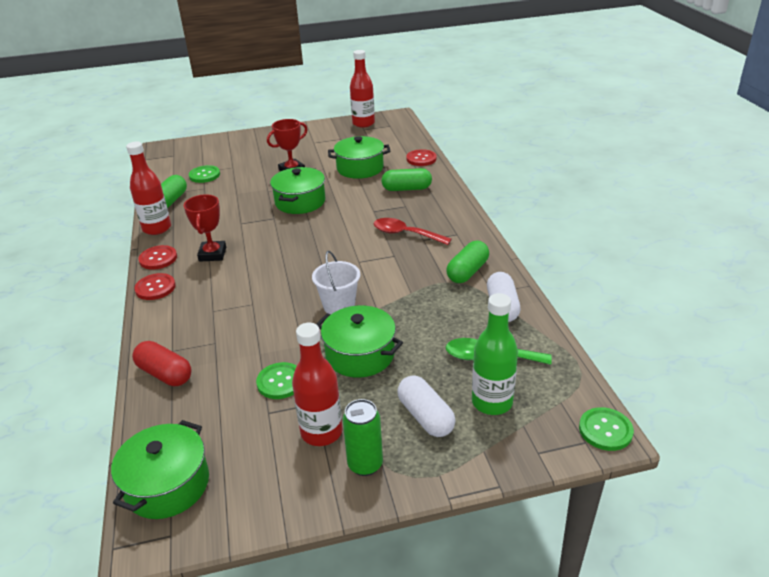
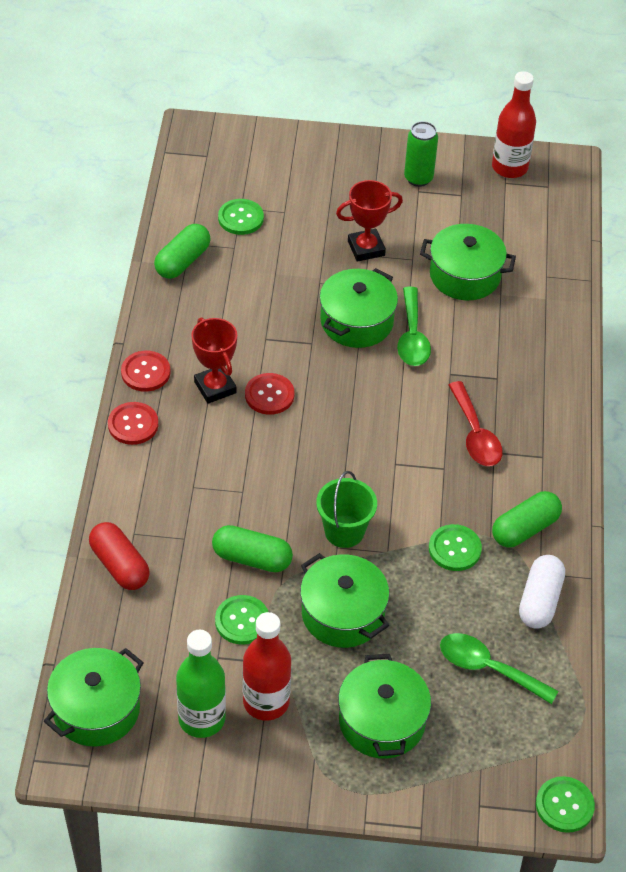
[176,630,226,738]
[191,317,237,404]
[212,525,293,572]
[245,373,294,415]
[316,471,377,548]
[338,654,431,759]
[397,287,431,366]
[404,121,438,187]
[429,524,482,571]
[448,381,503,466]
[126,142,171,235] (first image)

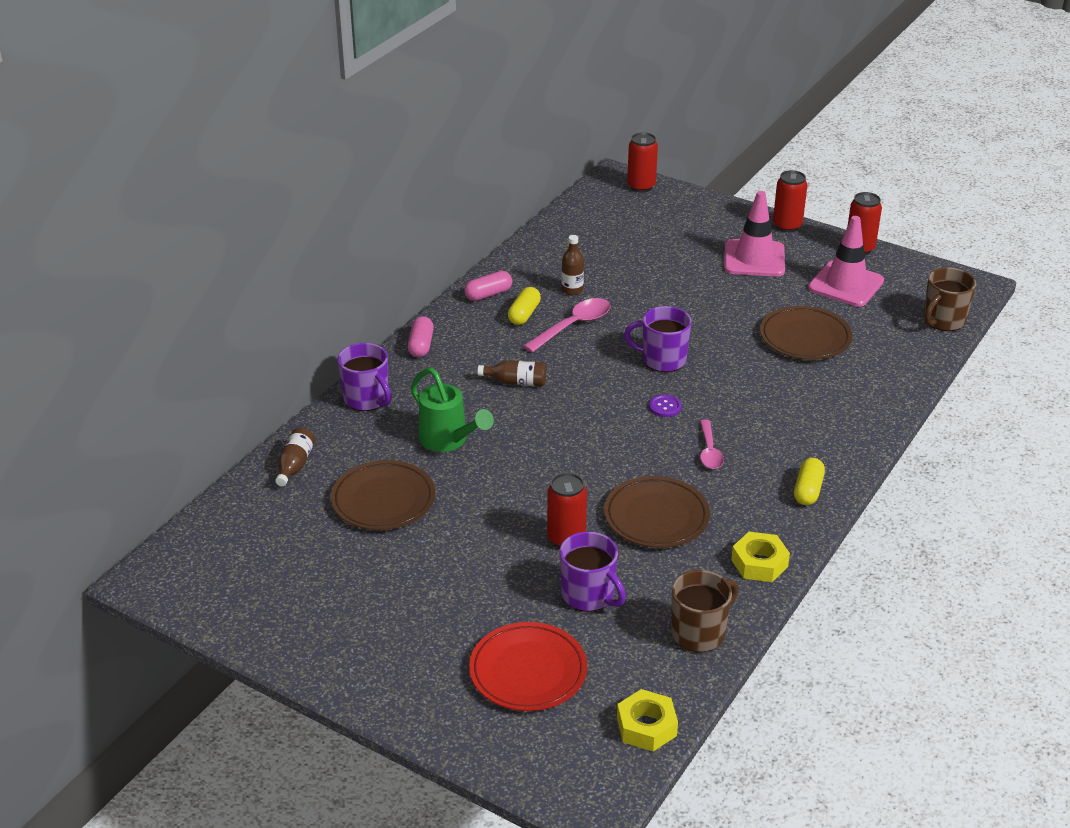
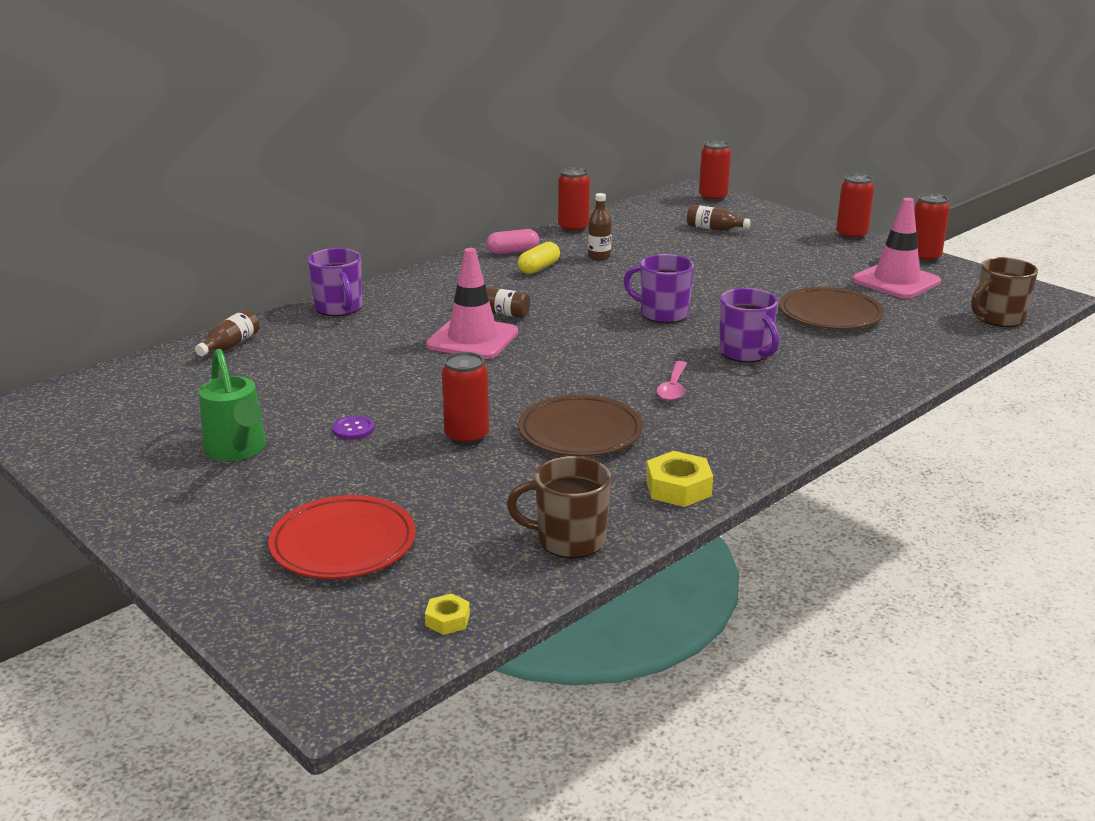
[198,349,266,461]
[332,416,375,440]
[425,593,470,635]
[426,248,518,359]
[507,456,611,558]
[558,167,590,233]
[687,205,750,231]
[719,288,779,362]
[331,460,435,530] (first image)
[408,316,434,357] (first image)
[523,298,611,353] (first image)
[794,458,825,505] (first image)

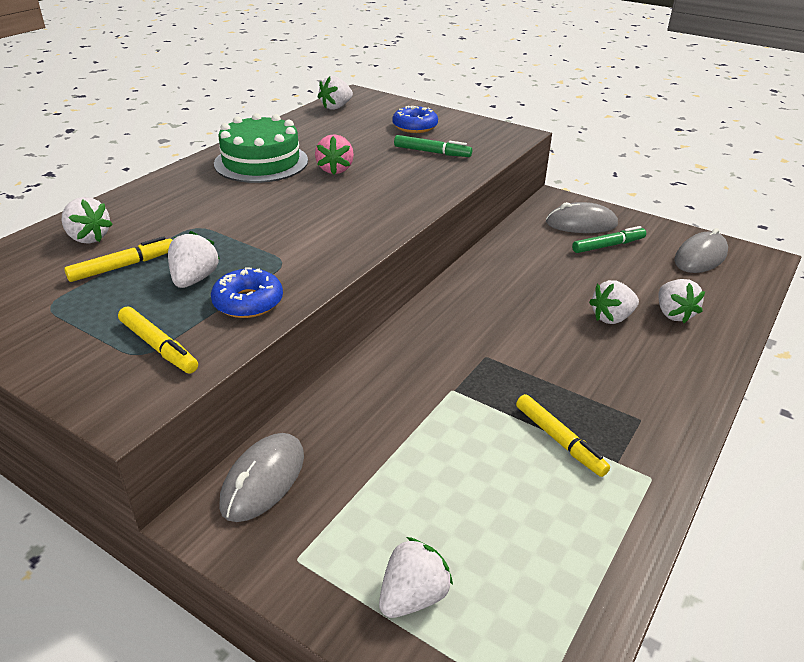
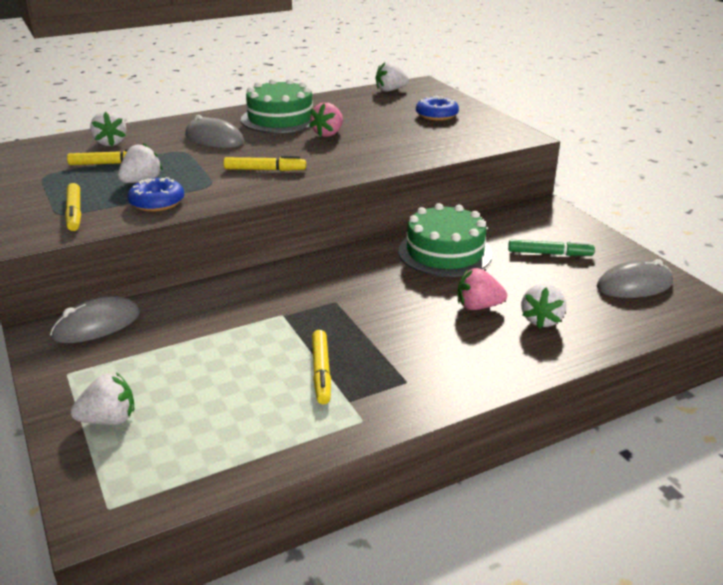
[185,115,244,148]
[224,156,306,171]
[398,203,493,277]
[458,268,507,310]
[394,135,472,157] (first image)

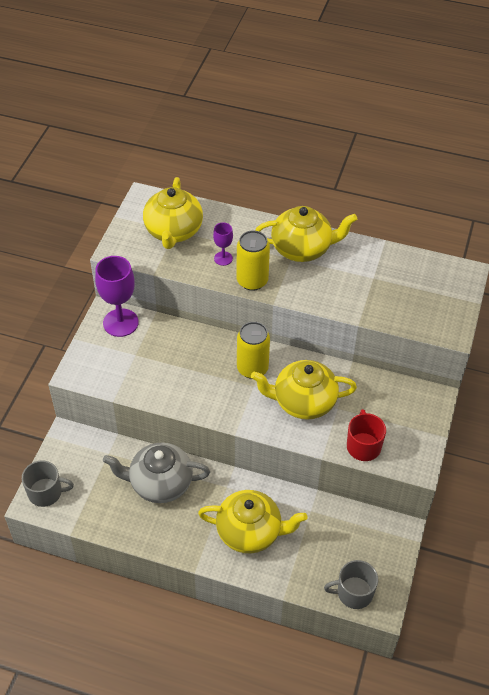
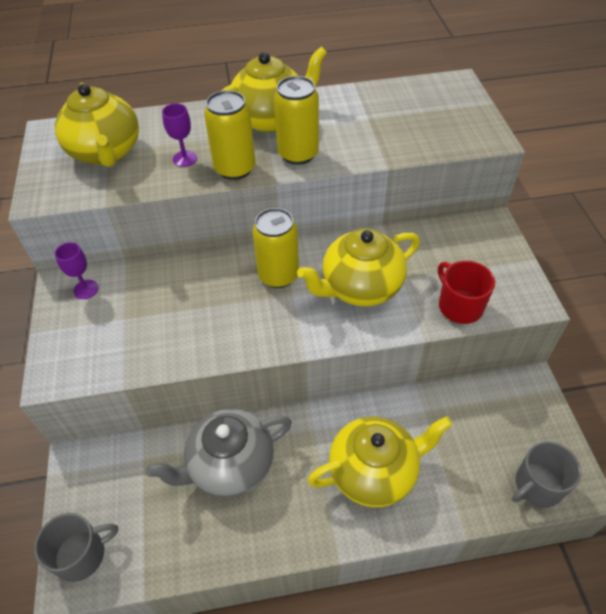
[55,242,99,299]
[274,76,319,165]

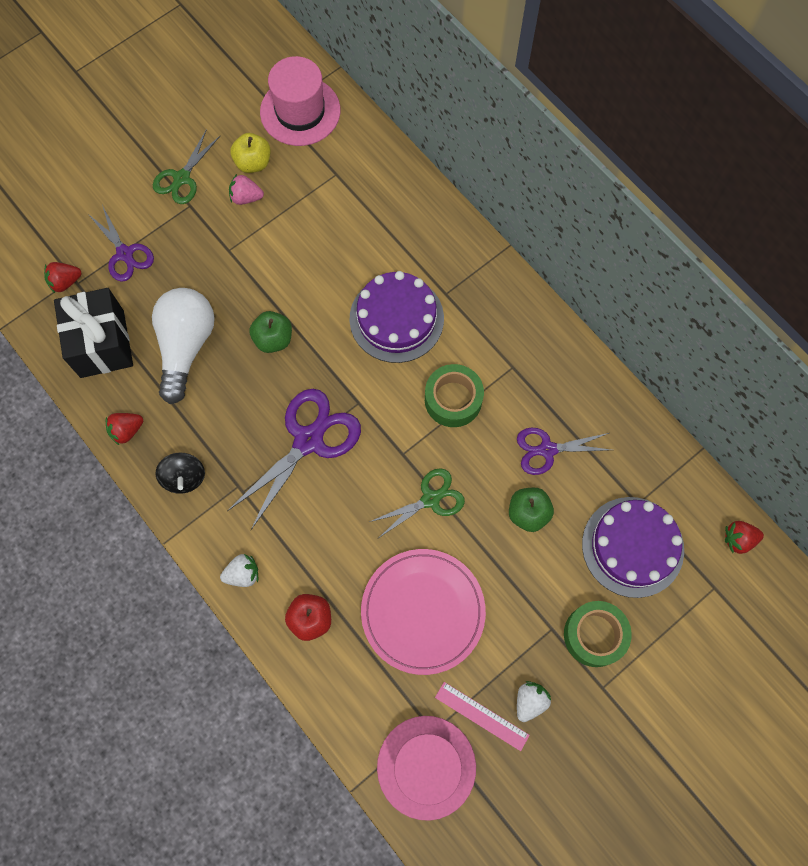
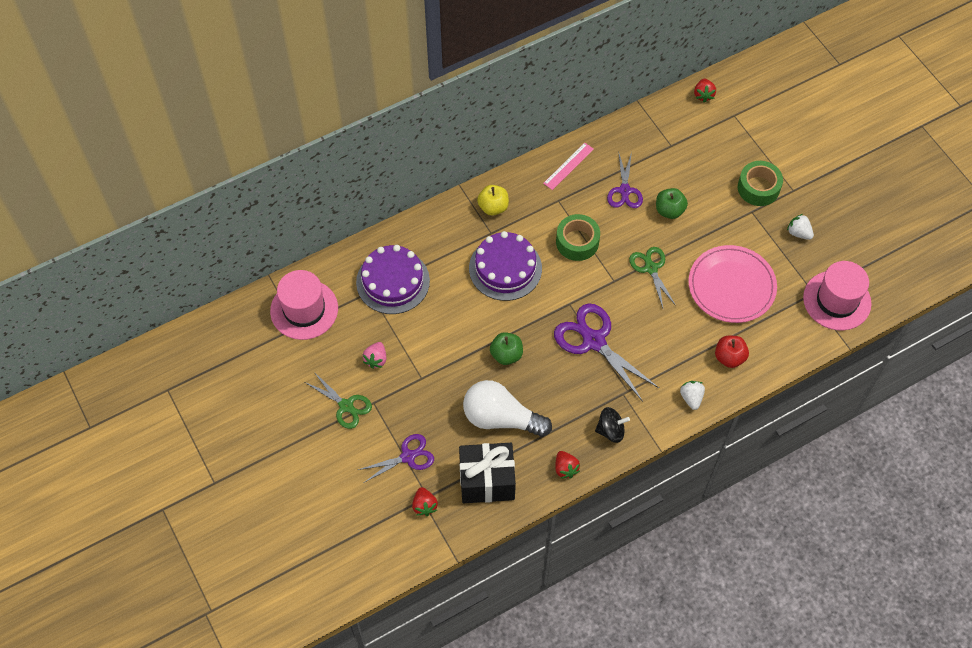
[356,245,430,314]
[477,185,509,215]
[543,143,594,190]

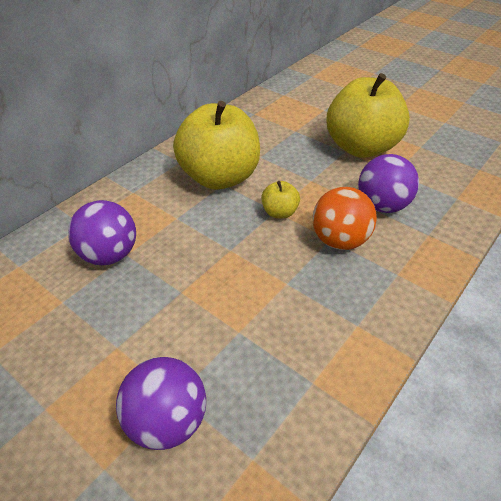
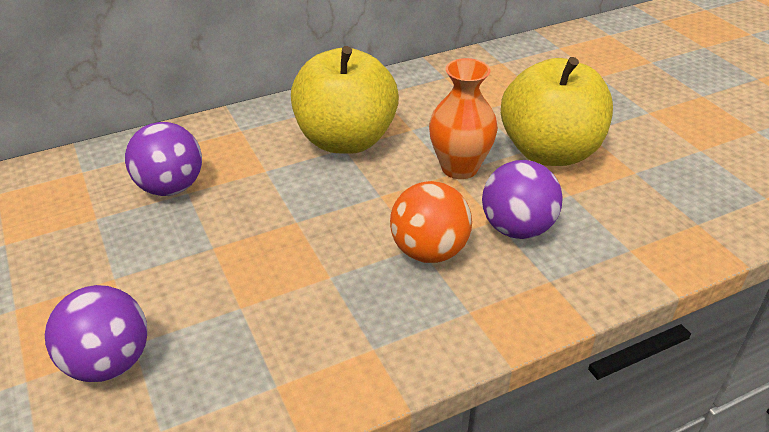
[429,58,498,179]
[261,181,300,219] (first image)

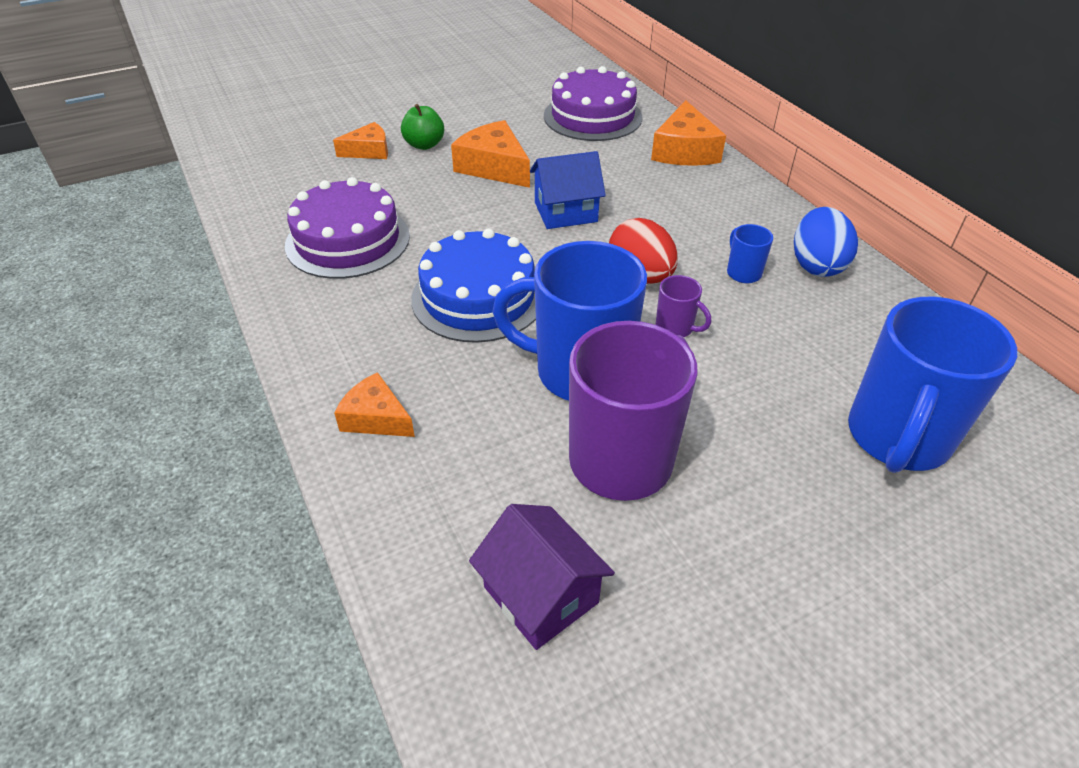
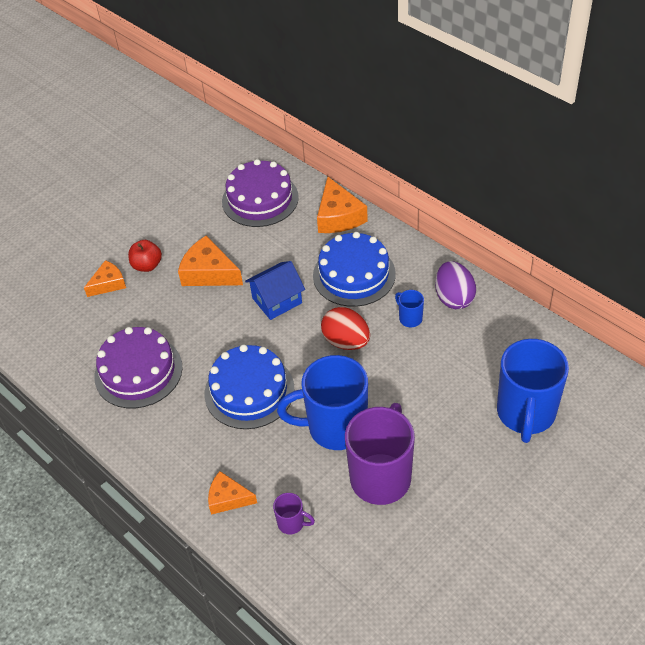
[128,240,162,272]
[273,493,315,534]
[313,232,396,307]
[435,261,476,310]
[469,504,615,650] (first image)

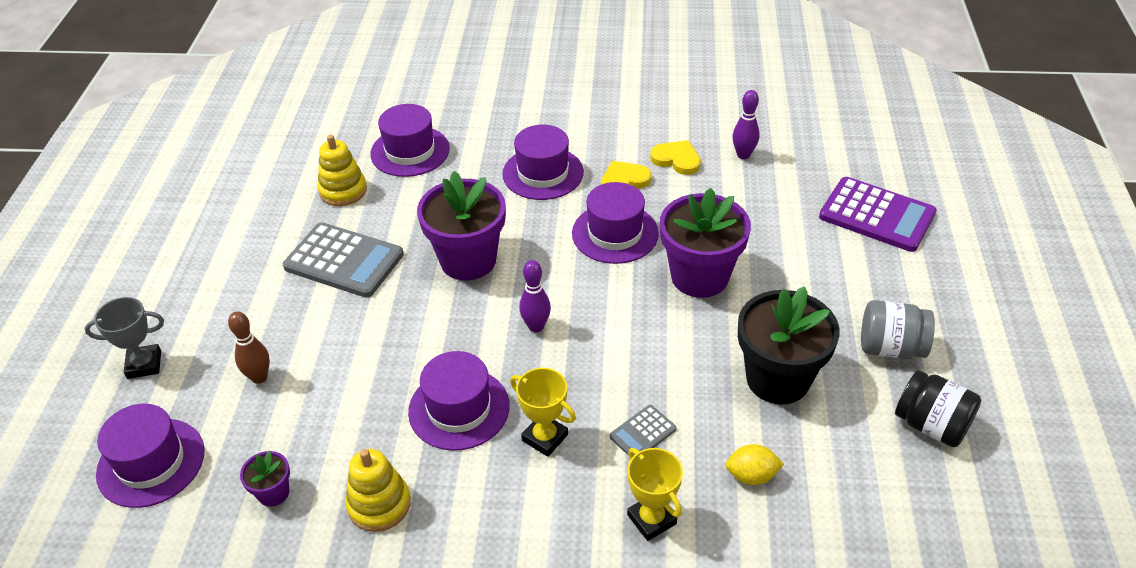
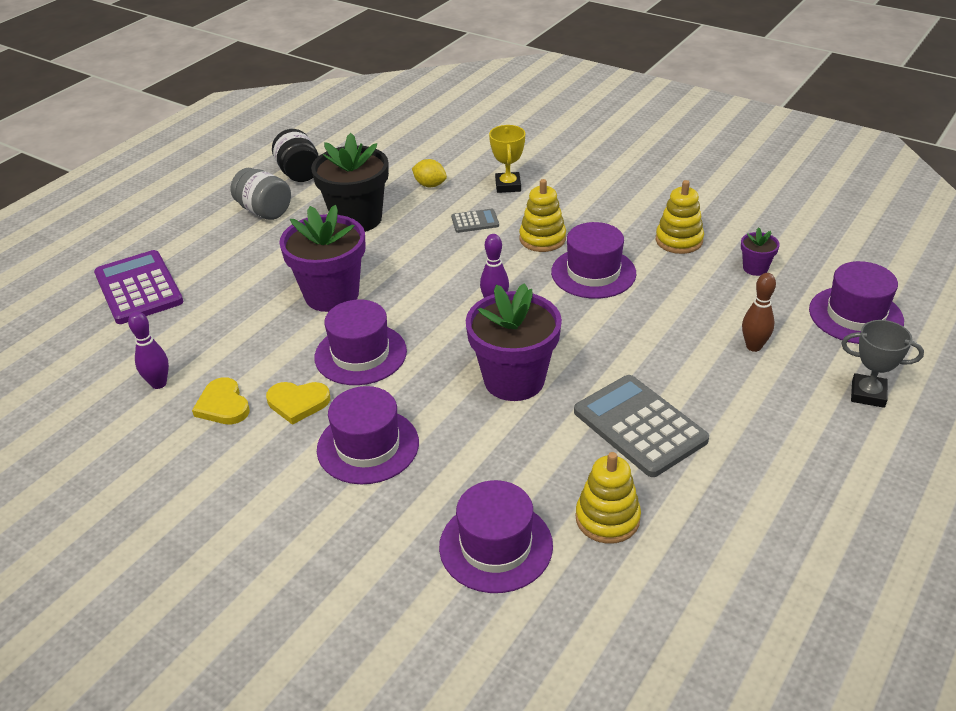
[519,179,566,252]

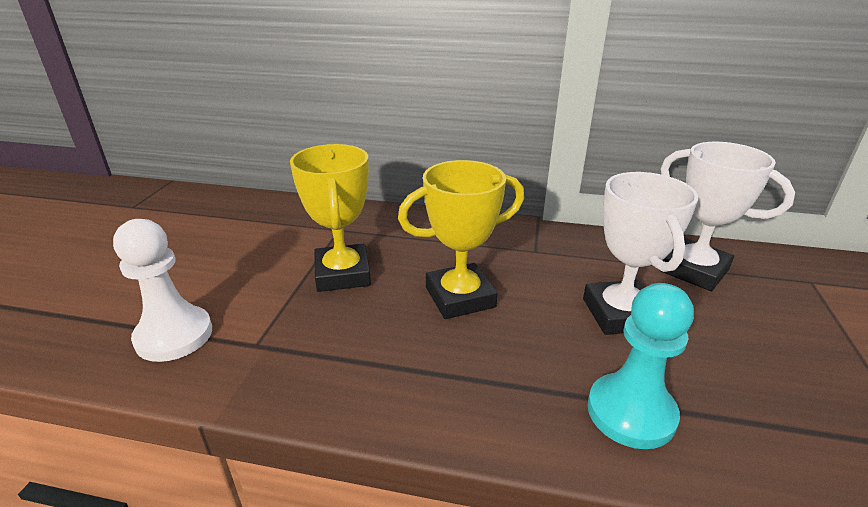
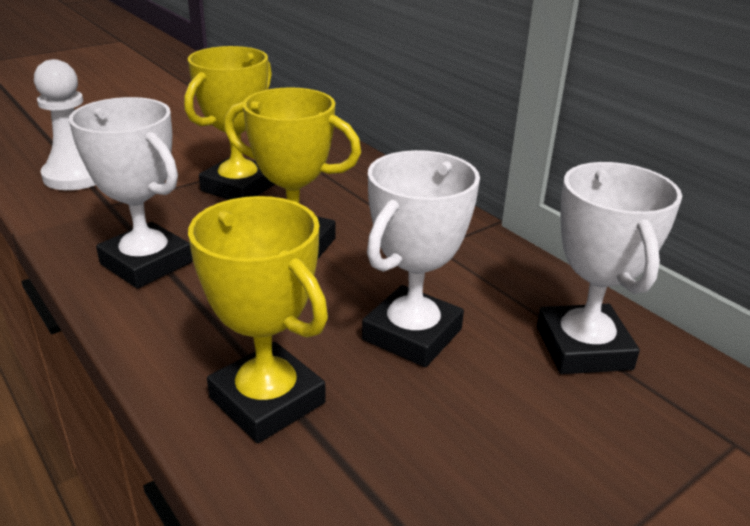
[69,97,193,289]
[188,196,328,443]

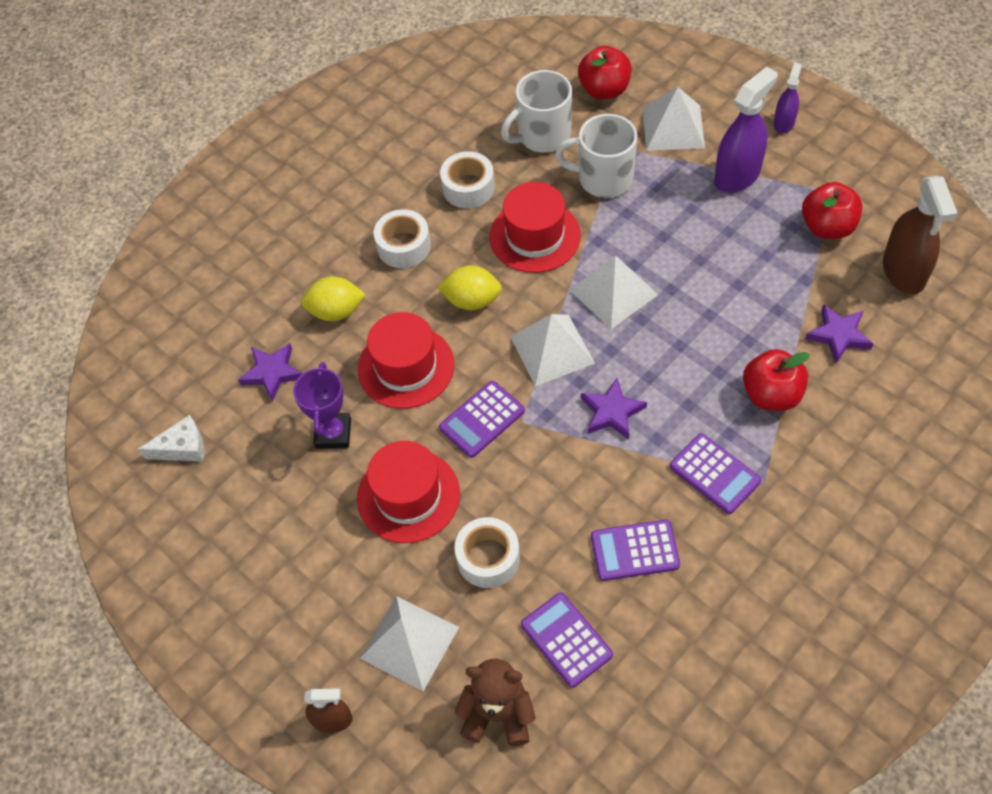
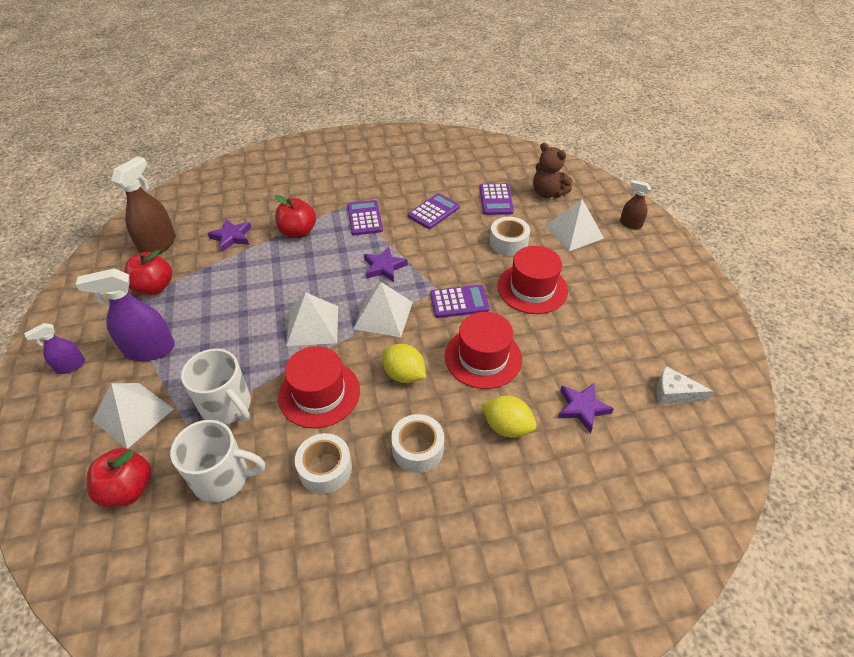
[408,193,460,229]
[293,362,351,449] (first image)

